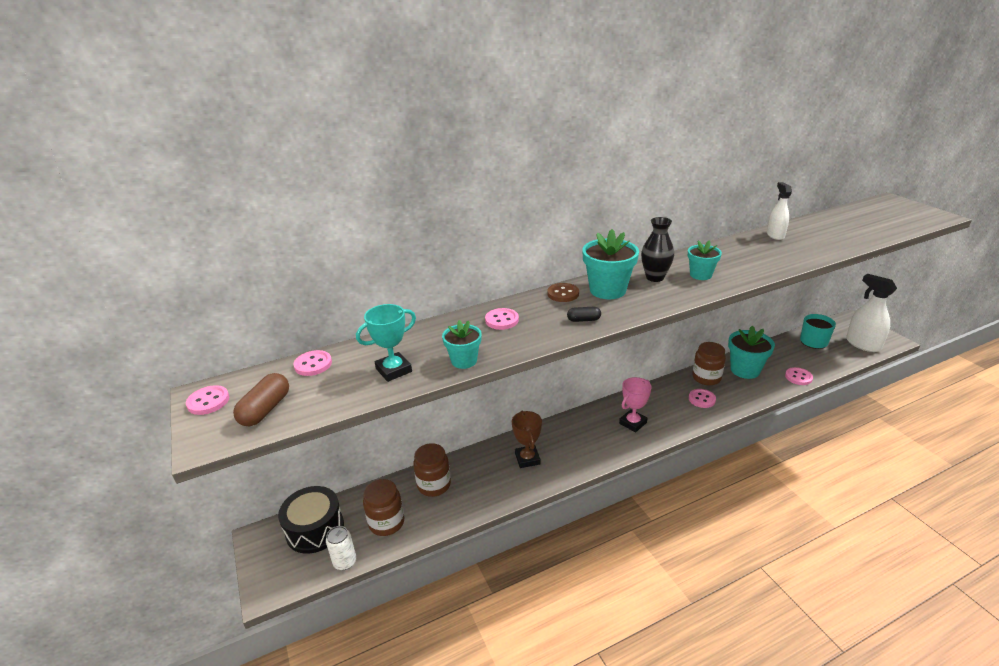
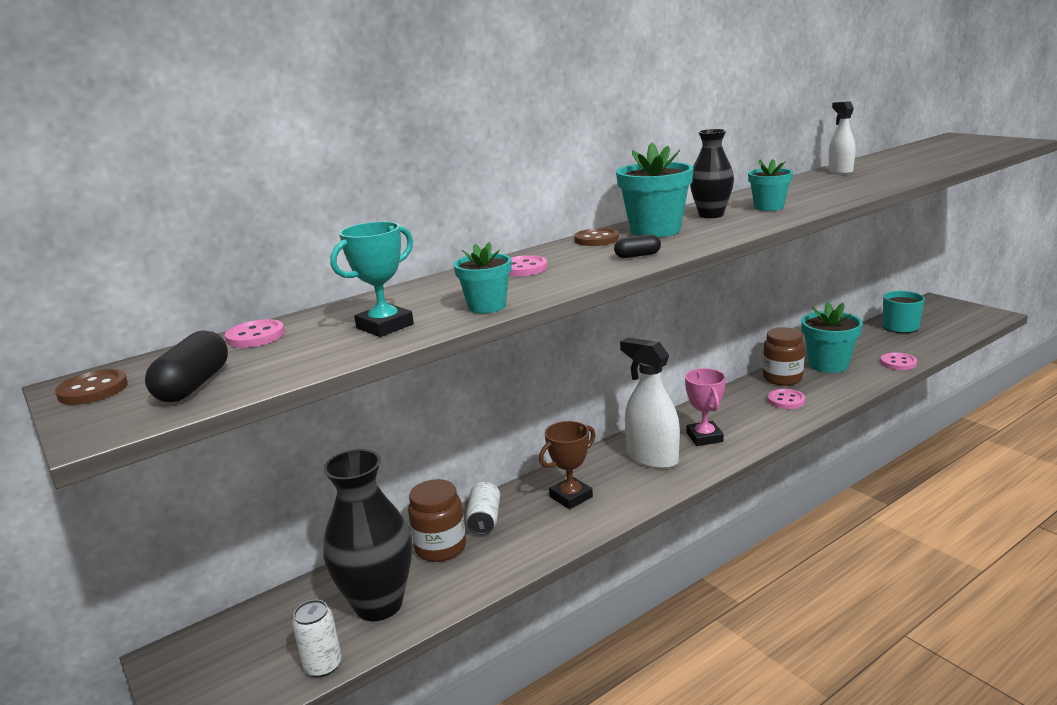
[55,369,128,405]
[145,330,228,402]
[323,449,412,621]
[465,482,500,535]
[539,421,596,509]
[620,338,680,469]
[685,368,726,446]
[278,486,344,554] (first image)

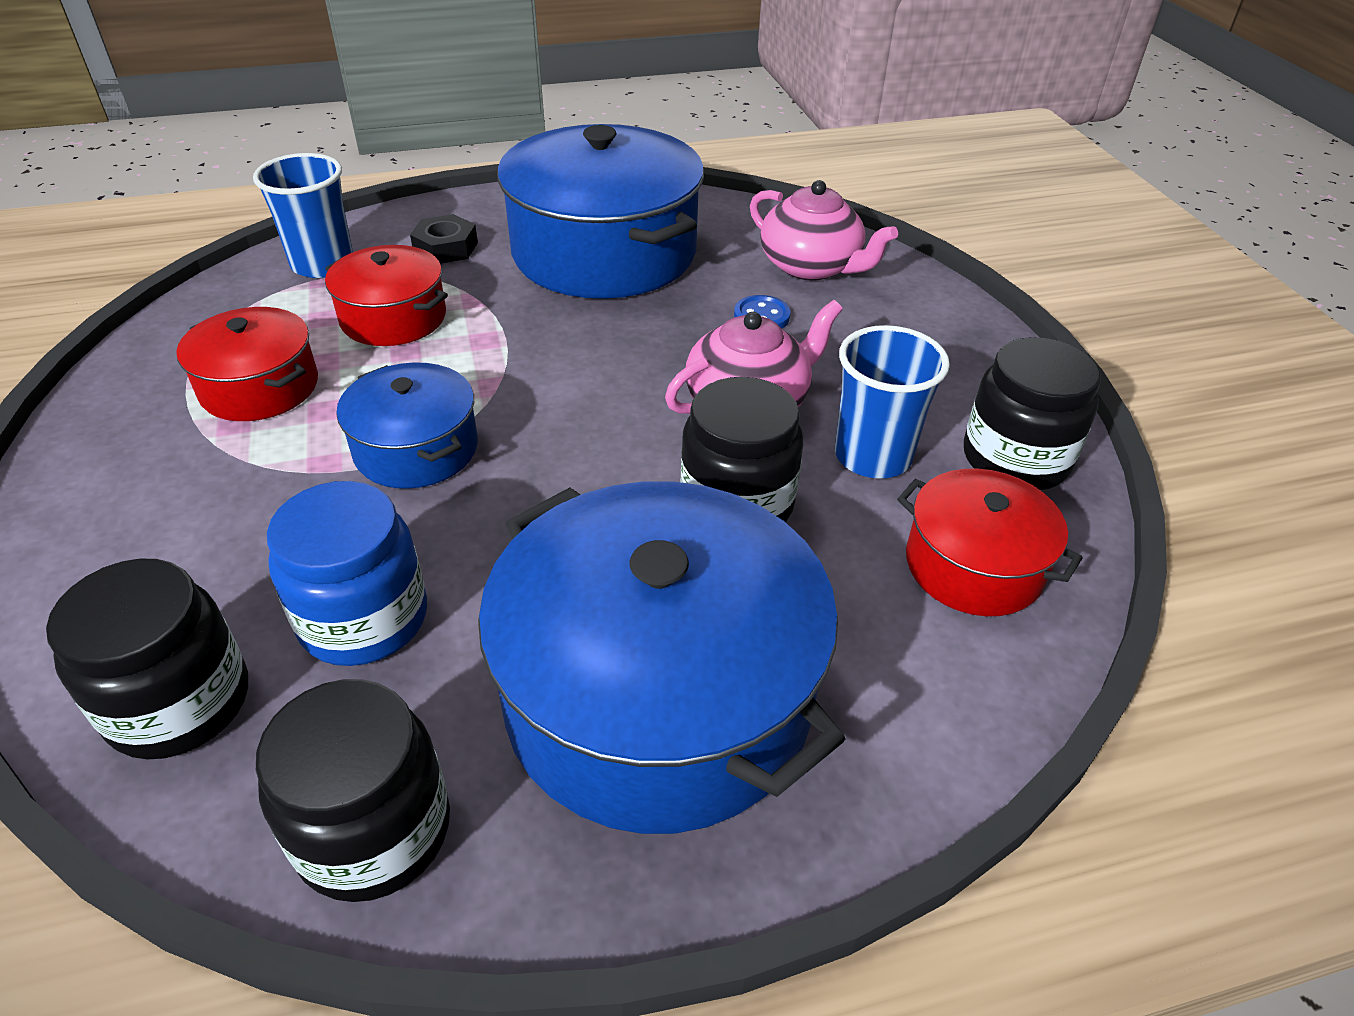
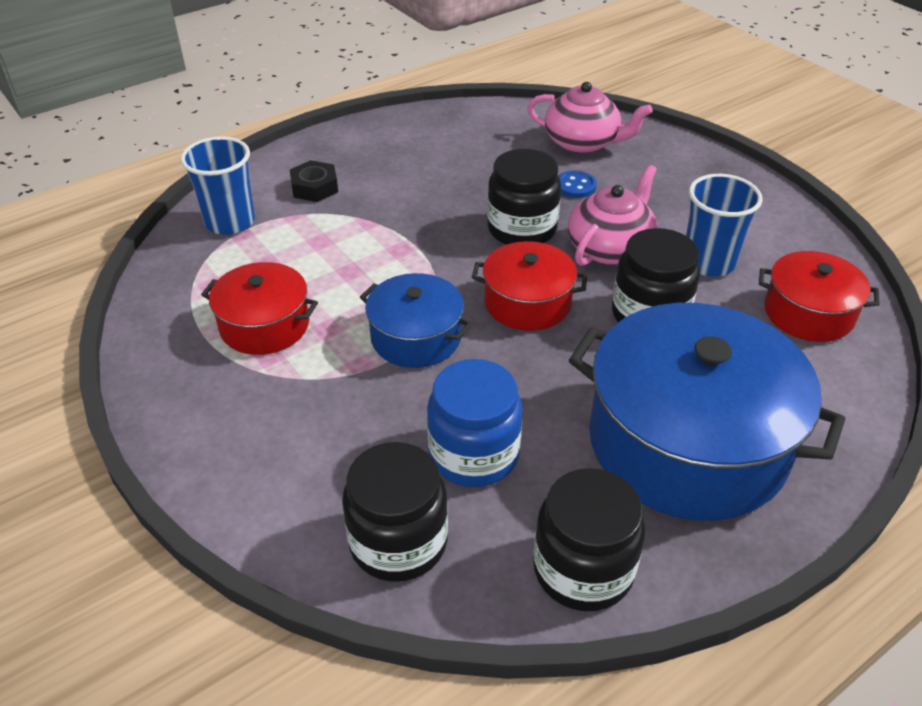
[472,241,587,331]
[487,149,561,245]
[497,124,704,299] (first image)

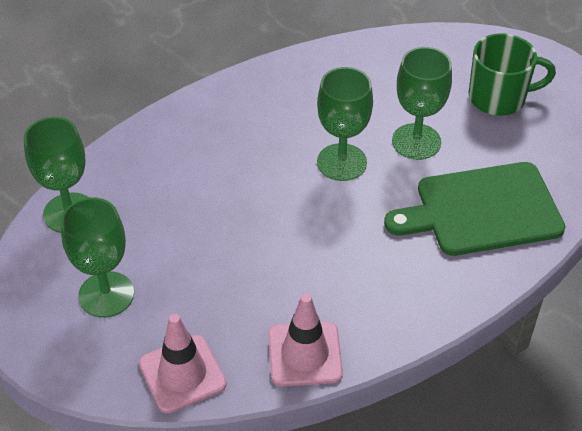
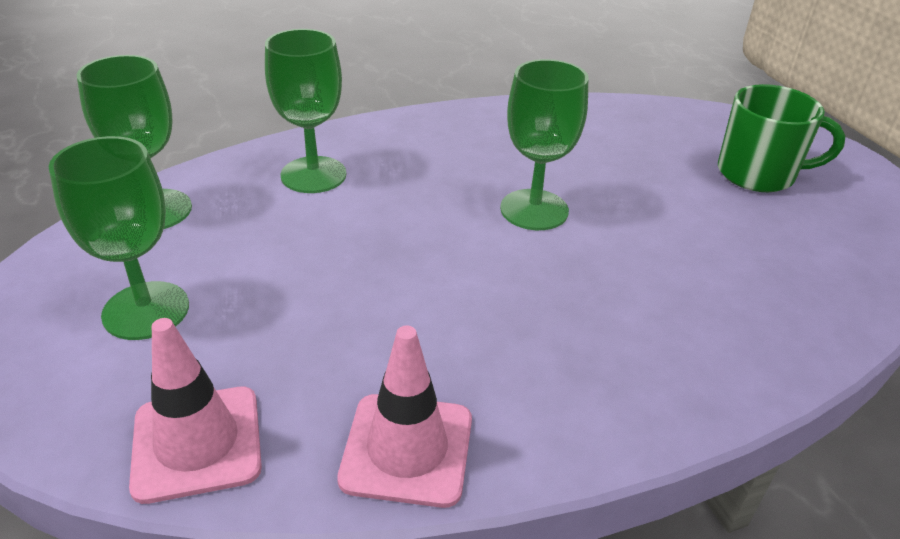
[265,29,346,193]
[384,162,565,256] (first image)

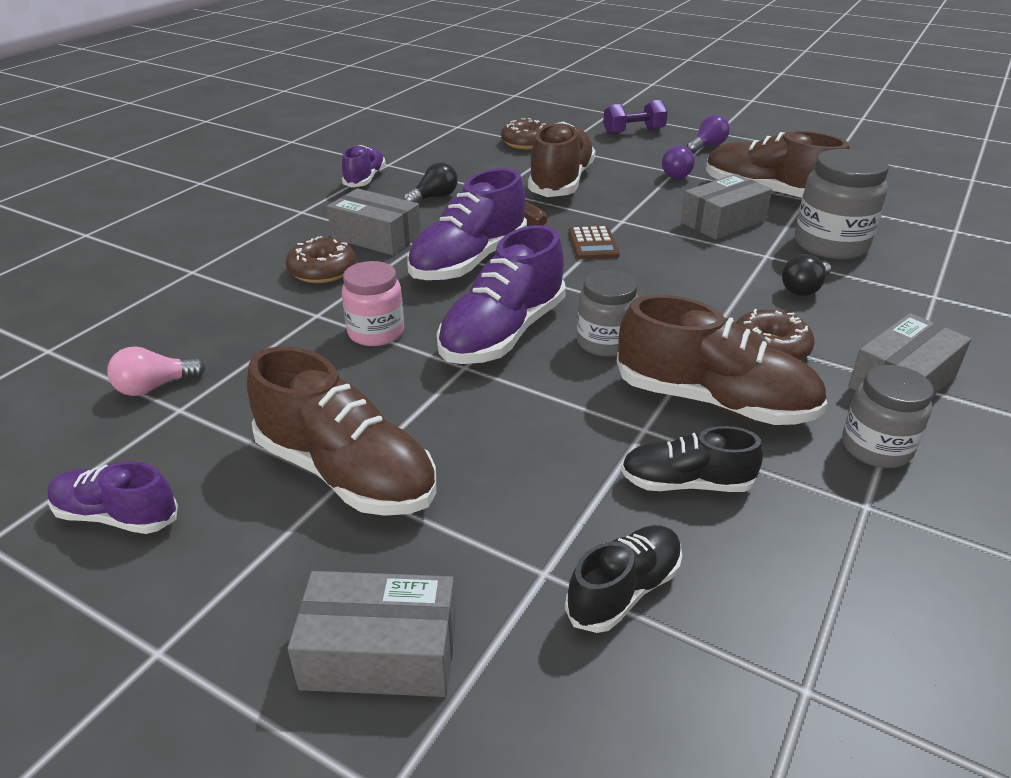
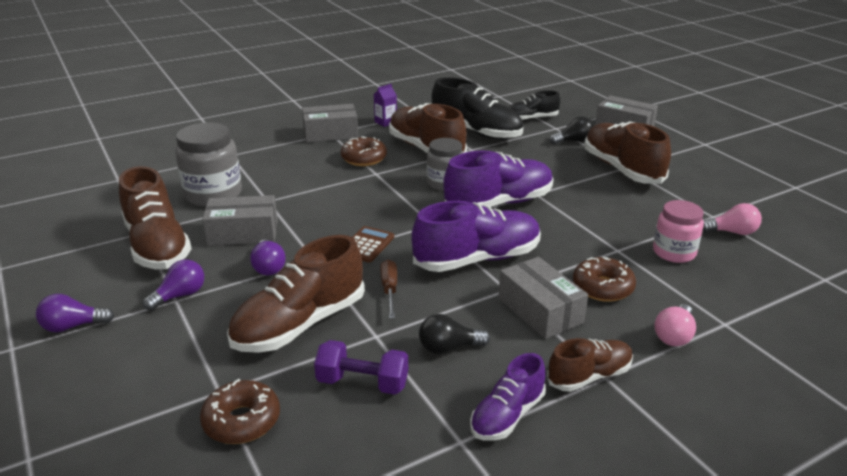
[250,239,286,275]
[314,340,408,395]
[374,84,397,127]
[432,77,523,140]
[547,338,633,392]
[550,116,594,145]
[653,200,704,263]
[654,304,696,346]
[47,461,178,534] (first image)

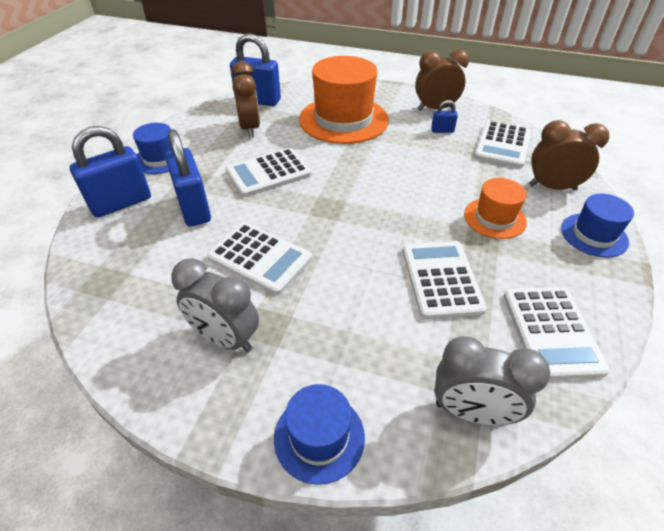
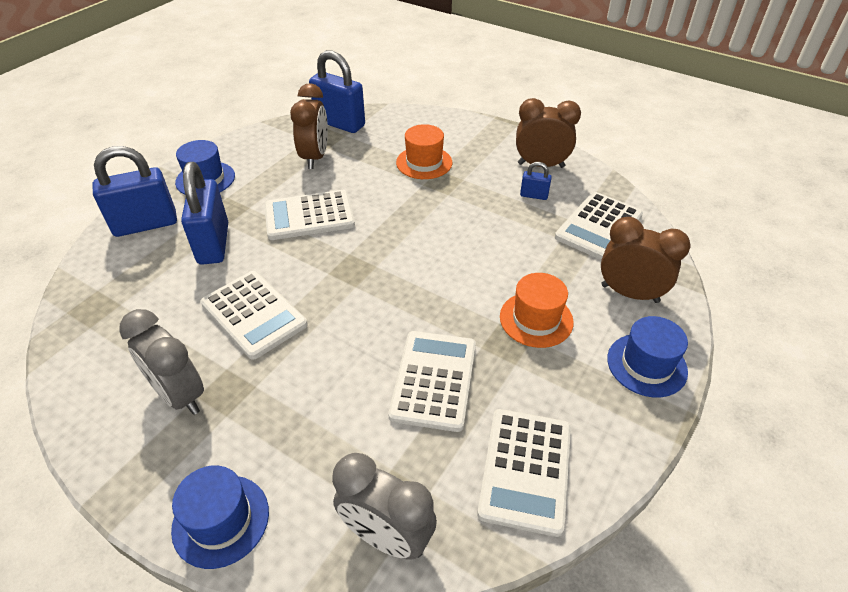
[396,124,452,179]

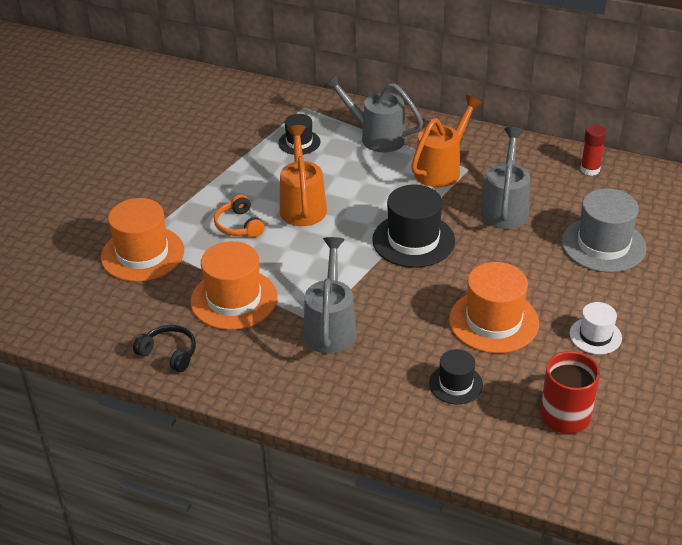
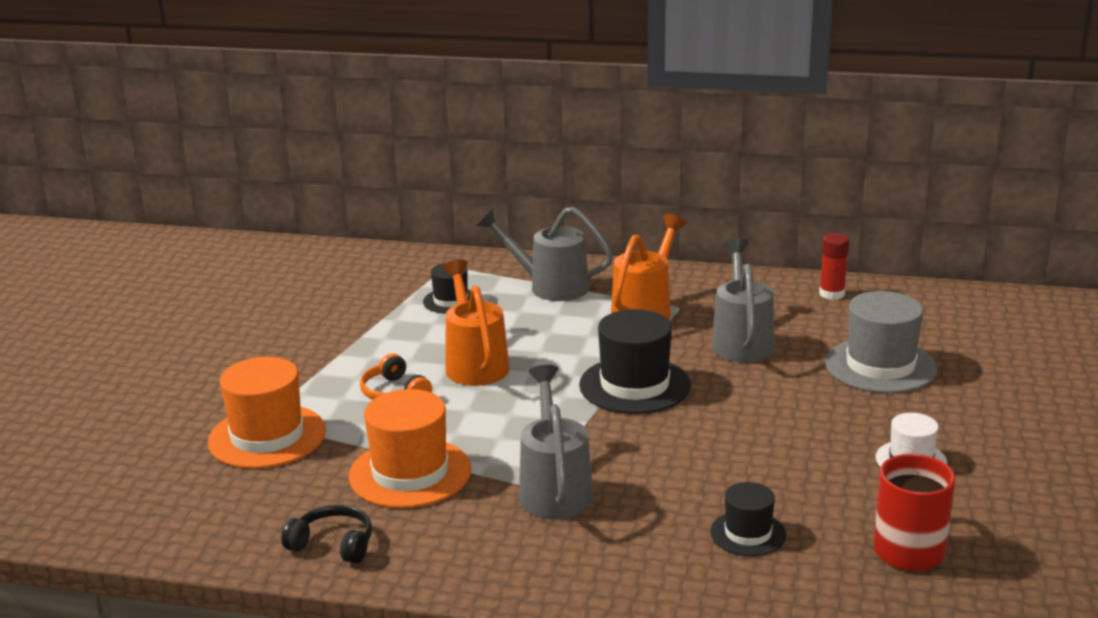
[449,262,539,353] (first image)

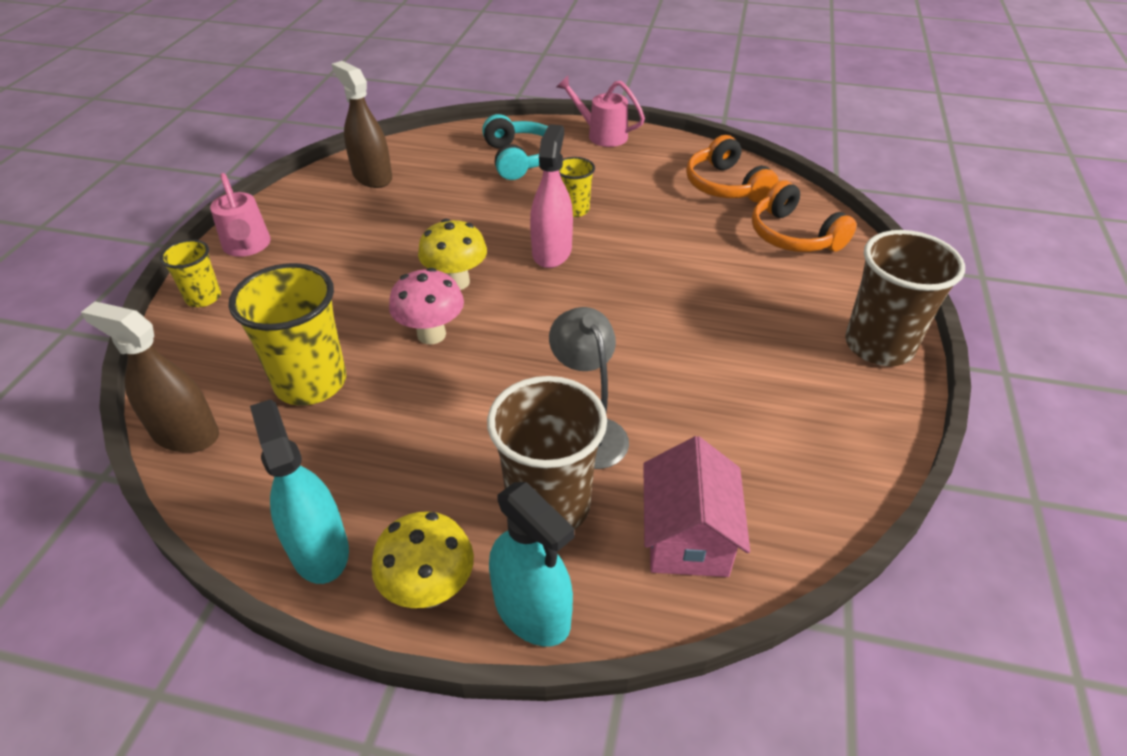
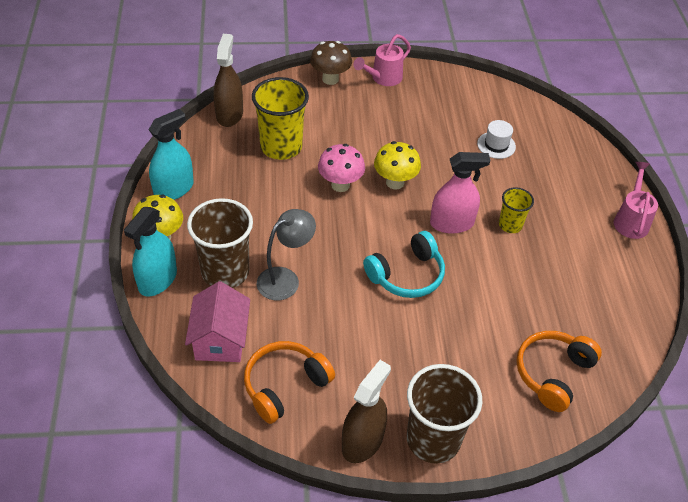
[185,281,250,362]
[244,341,335,424]
[310,41,352,85]
[342,360,391,463]
[363,231,445,298]
[477,120,516,159]

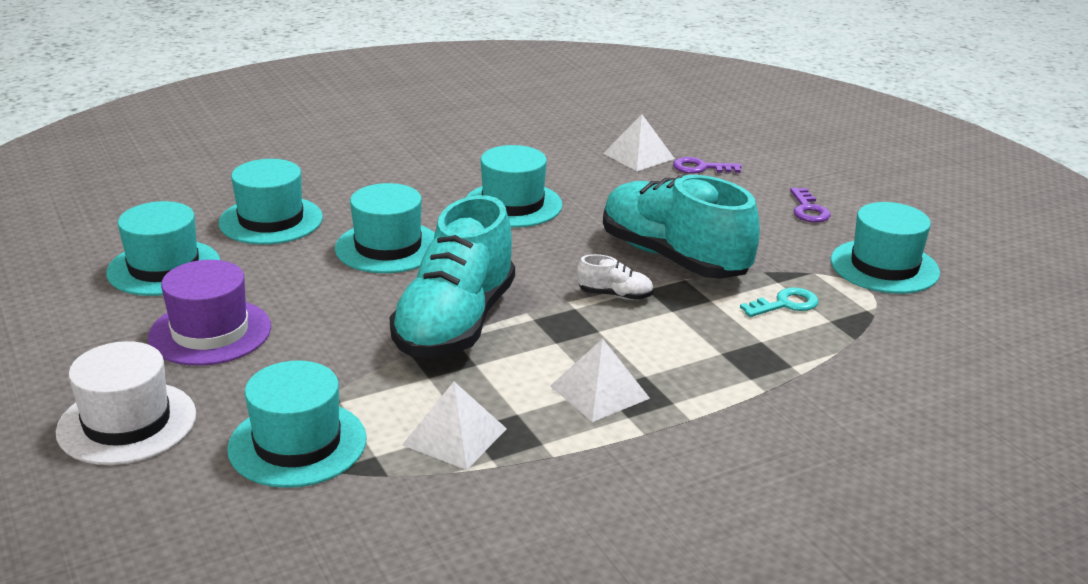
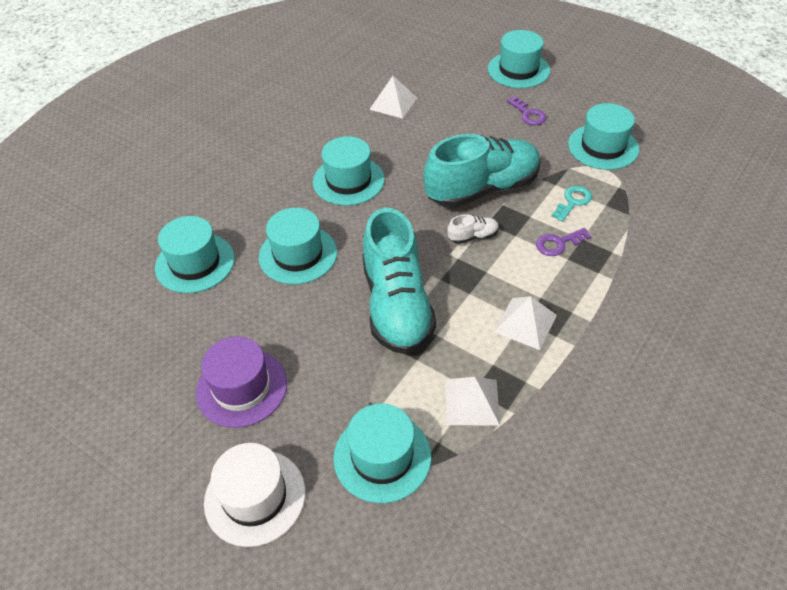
[424,134,541,208]
[488,30,550,88]
[536,228,592,256]

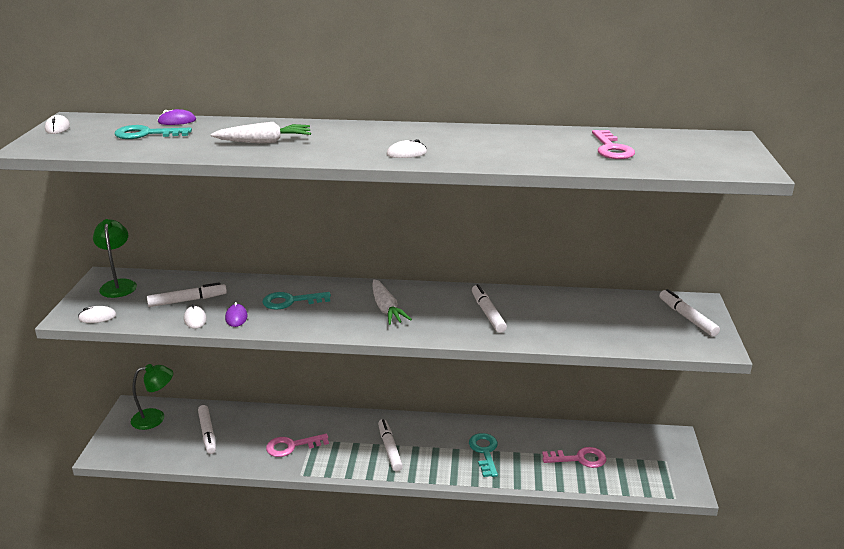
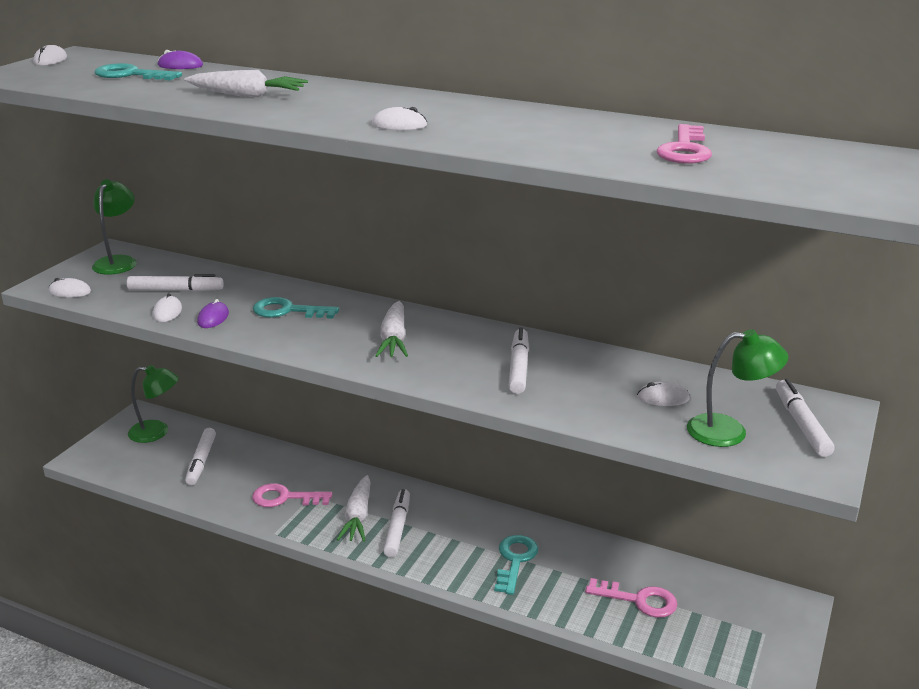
[336,475,371,542]
[637,381,690,406]
[687,329,788,447]

